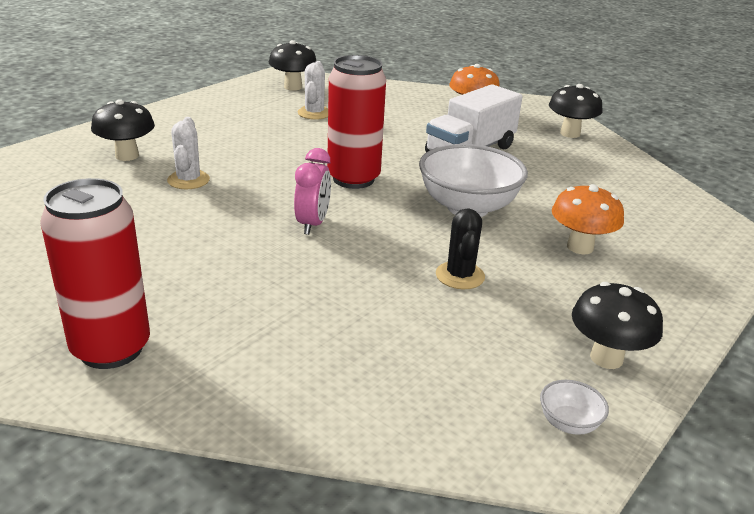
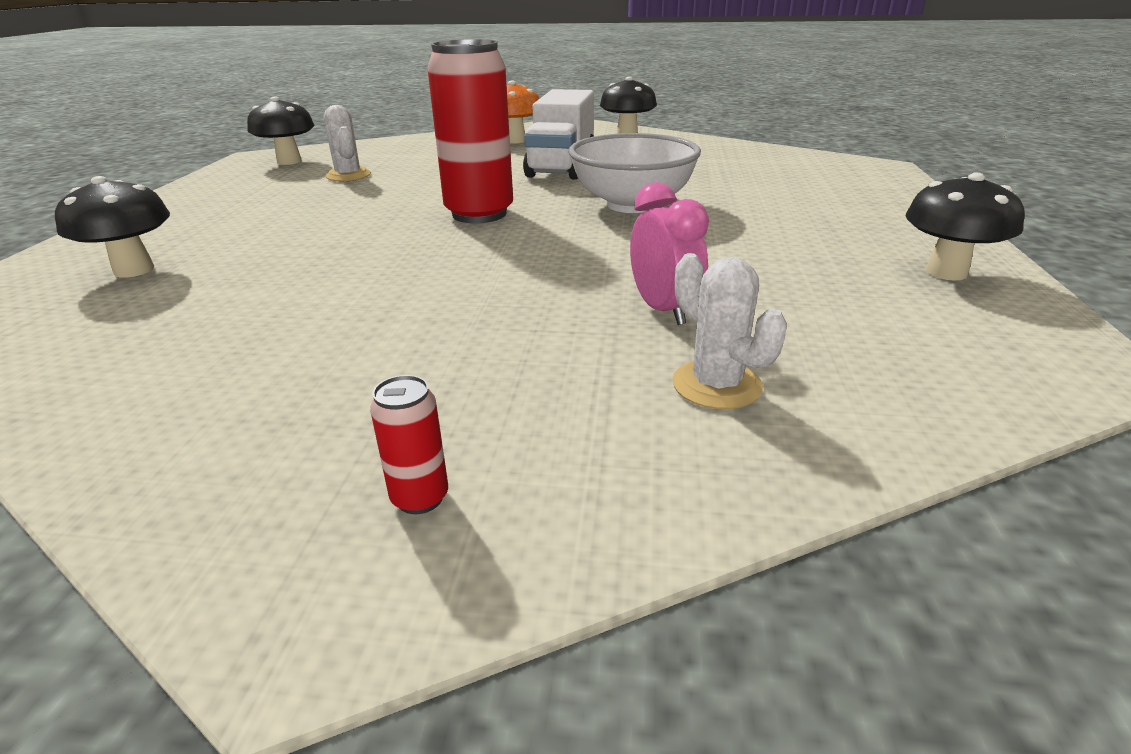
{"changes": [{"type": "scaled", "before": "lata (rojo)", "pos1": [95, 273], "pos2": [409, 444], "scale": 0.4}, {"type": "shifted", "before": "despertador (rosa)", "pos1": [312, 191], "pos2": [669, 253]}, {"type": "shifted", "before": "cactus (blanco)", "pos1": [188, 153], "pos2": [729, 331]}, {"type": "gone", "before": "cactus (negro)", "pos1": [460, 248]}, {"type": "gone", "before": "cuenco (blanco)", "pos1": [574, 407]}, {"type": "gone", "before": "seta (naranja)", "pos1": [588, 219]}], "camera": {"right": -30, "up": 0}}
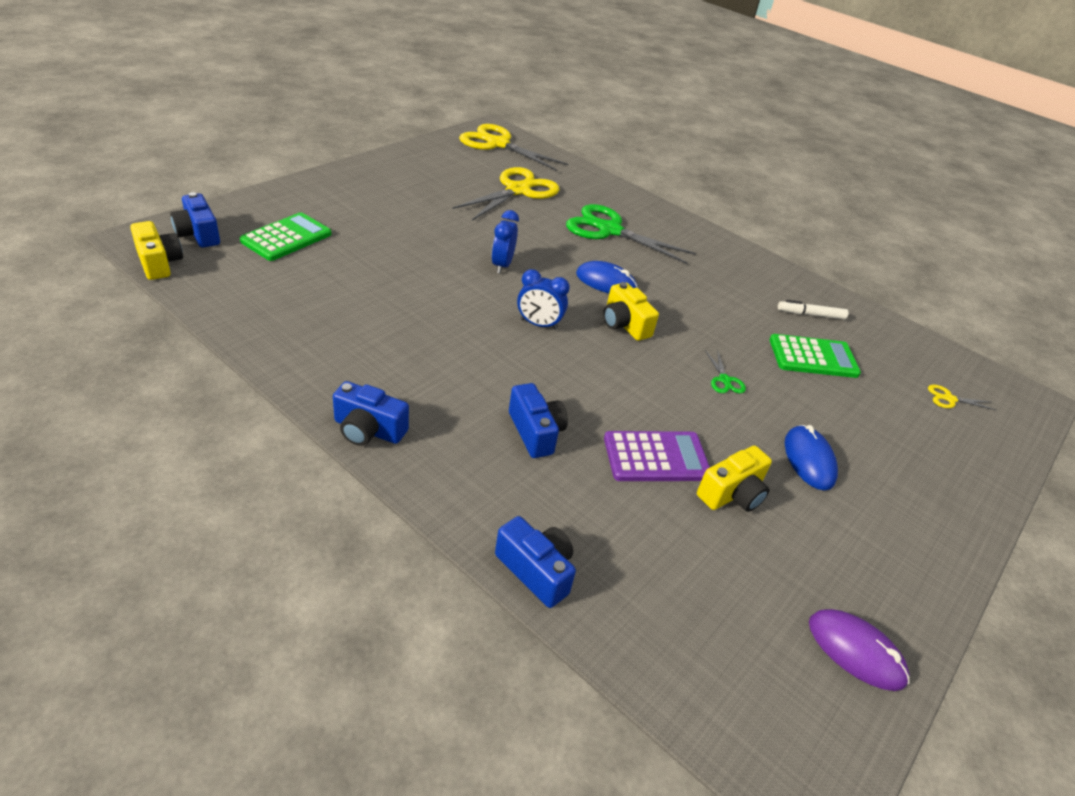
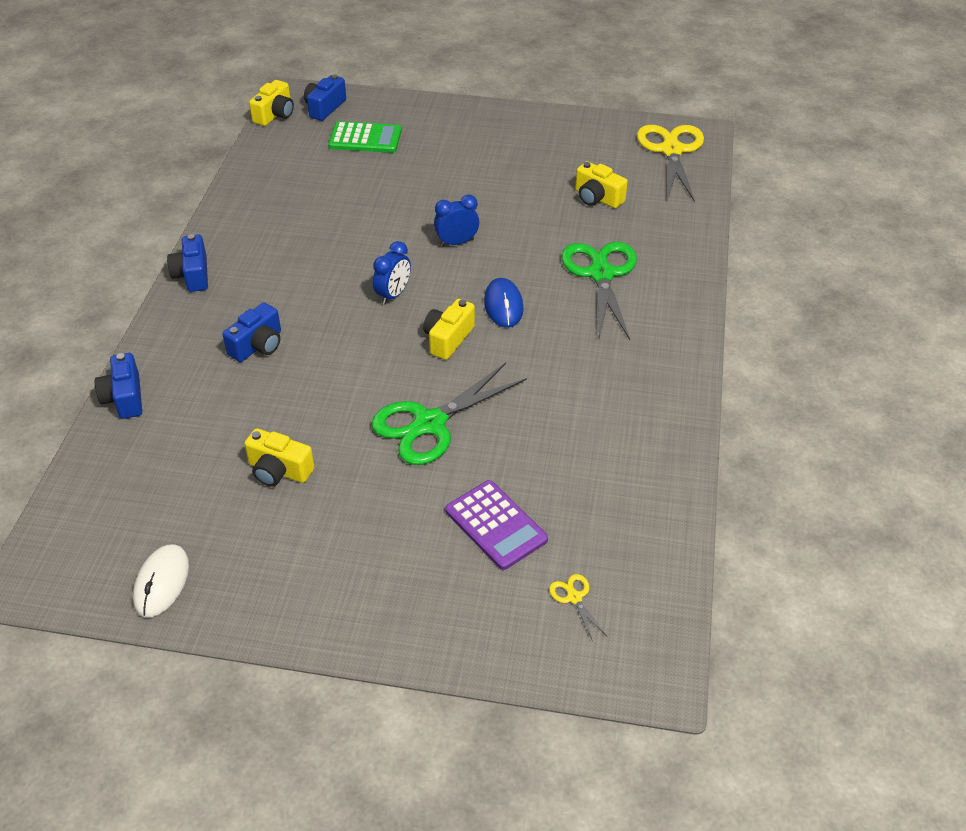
{"changes": [{"type": "rotated", "before": "cámara (azul)", "pos1": [535, 562], "pos2": [118, 386], "turn": 150}, {"type": "repainted", "before": "ratón (morado)", "after": "ratón (blanco)", "pos1": [859, 650], "pos2": [161, 581]}, {"type": "scaled", "before": "tijeras (verde)", "pos1": [725, 371], "pos2": [449, 414], "scale": 2.42}, {"type": "rotated", "before": "despertador (azul)", "pos1": [543, 299], "pos2": [392, 273], "turn": -135}, {"type": "shifted", "before": "calculadora (morado)", "pos1": [657, 456], "pos2": [496, 525]}, {"type": "swapped", "before": "tijeras (amarillo)", "after": "cámara (amarillo)", "pos1": [505, 194], "pos2": [601, 184]}, {"type": "gone", "before": "calculadora (verde)", "pos1": [815, 356]}, {"type": "gone", "before": "rotulador (blanco)", "pos1": [813, 309]}, {"type": "gone", "before": "ratón (azul)", "pos1": [811, 457]}], "camera": {"right": 65, "up": 5}}
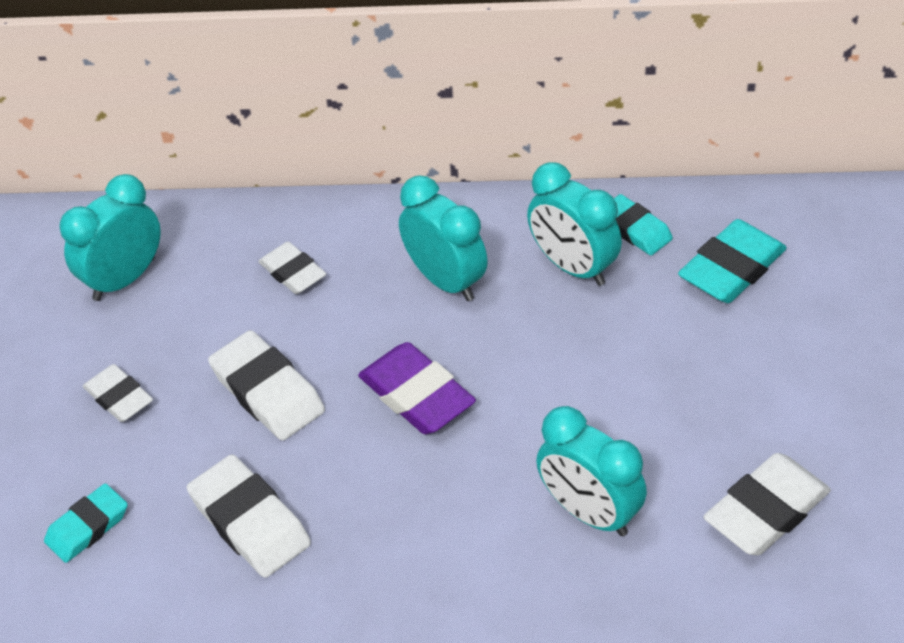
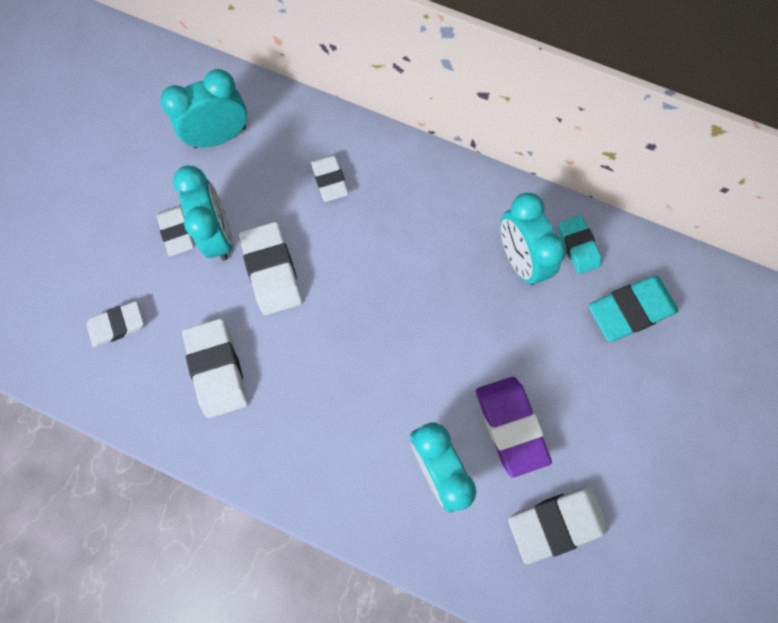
{"changes": [{"type": "repainted", "before": "goma de borrar (turquesa)", "after": "goma de borrar (blanco)", "pos1": [86, 523], "pos2": [115, 324]}, {"type": "shifted", "before": "despertador (turquesa)", "pos1": [443, 238], "pos2": [203, 213]}, {"type": "shifted", "before": "goma de borrar (morado)", "pos1": [417, 388], "pos2": [514, 427]}], "camera": {"right": 20, "up": 25}}
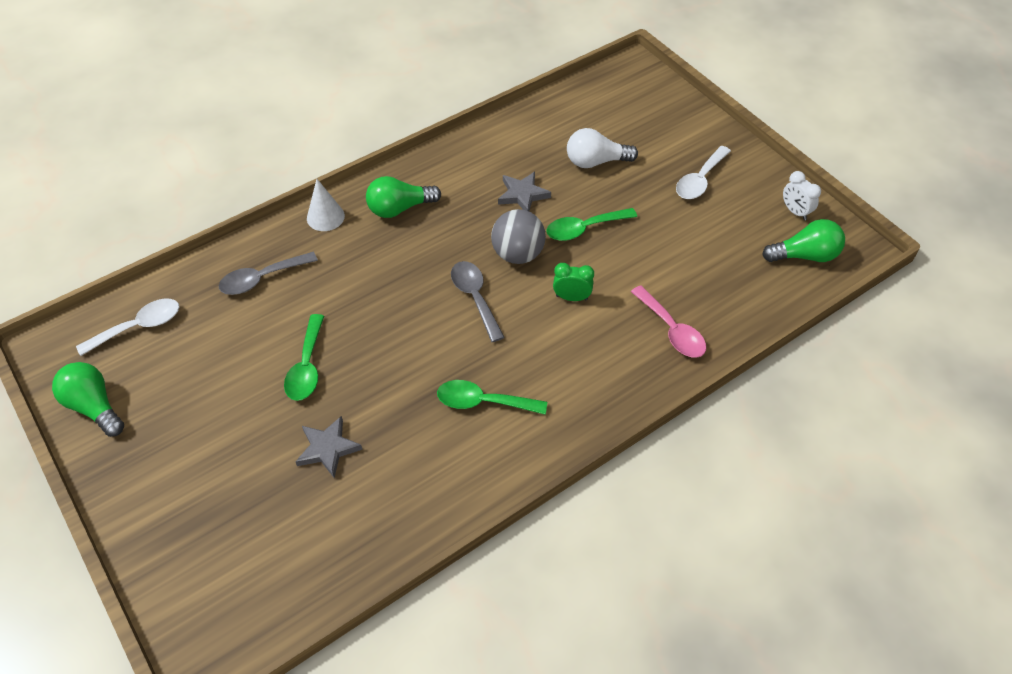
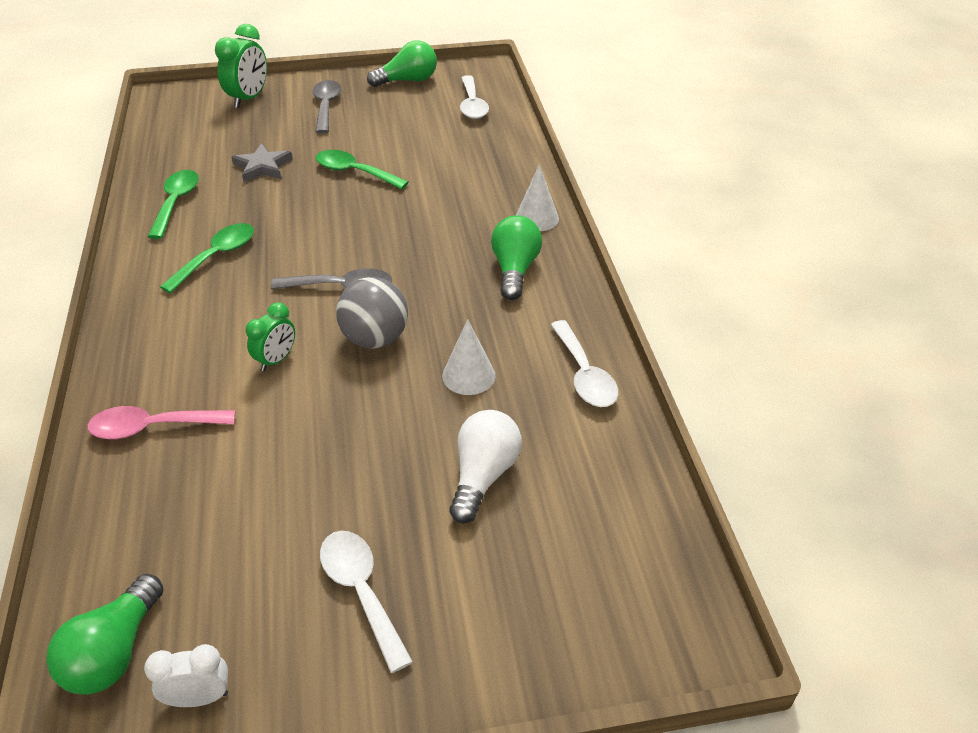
{"changes": [{"type": "shifted", "before": "cuchara (verde)", "pos1": [591, 224], "pos2": [173, 204]}, {"type": "new", "after": "despertador (verde)", "pos2": [241, 66]}, {"type": "shifted", "before": "cuchara (gris)", "pos1": [268, 273], "pos2": [327, 107]}, {"type": "swapped", "before": "estrella (gris)", "after": "cono (blanco)", "pos1": [524, 191], "pos2": [469, 357]}, {"type": "new", "after": "cuchara (blanco)", "pos2": [584, 363]}], "camera": {"right": 115, "up": -10}}
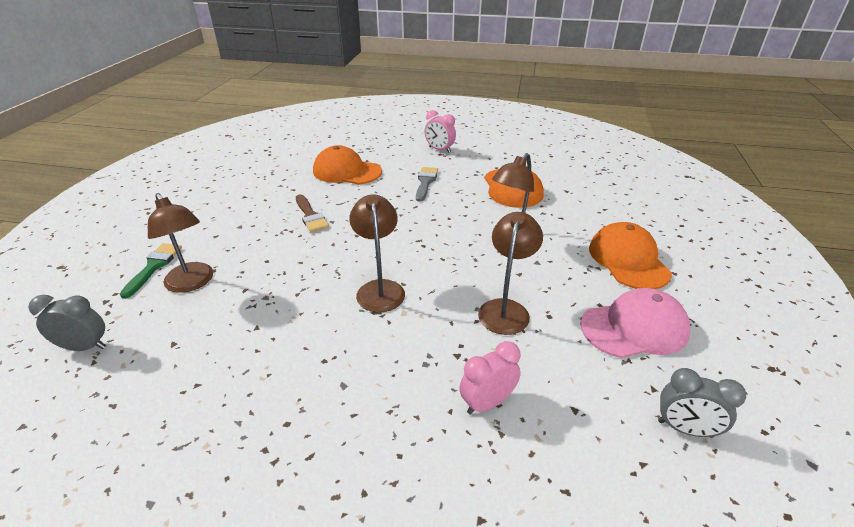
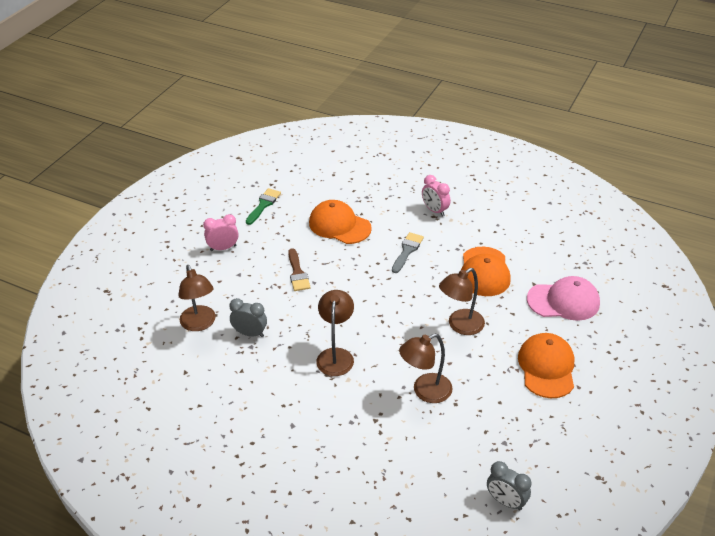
{"changes": [{"type": "shifted", "before": "despertador (rosa)", "pos1": [490, 378], "pos2": [221, 232]}, {"type": "shifted", "before": "despertador (gris)", "pos1": [67, 323], "pos2": [248, 317]}, {"type": "shifted", "before": "pincel (verde)", "pos1": [151, 271], "pos2": [263, 206]}, {"type": "rotated", "before": "lámpara (marrón)", "pos1": [510, 273], "pos2": [426, 368], "turn": -150}, {"type": "shifted", "before": "gorra (rosa)", "pos1": [635, 323], "pos2": [563, 298]}], "camera": {"right": 15, "up": 5}}
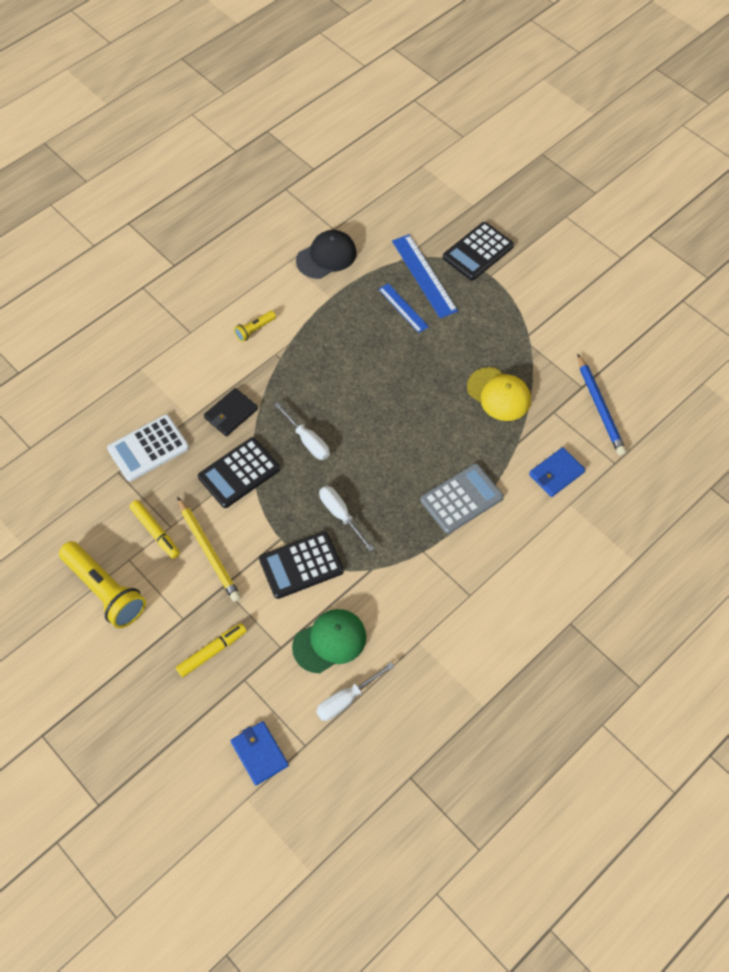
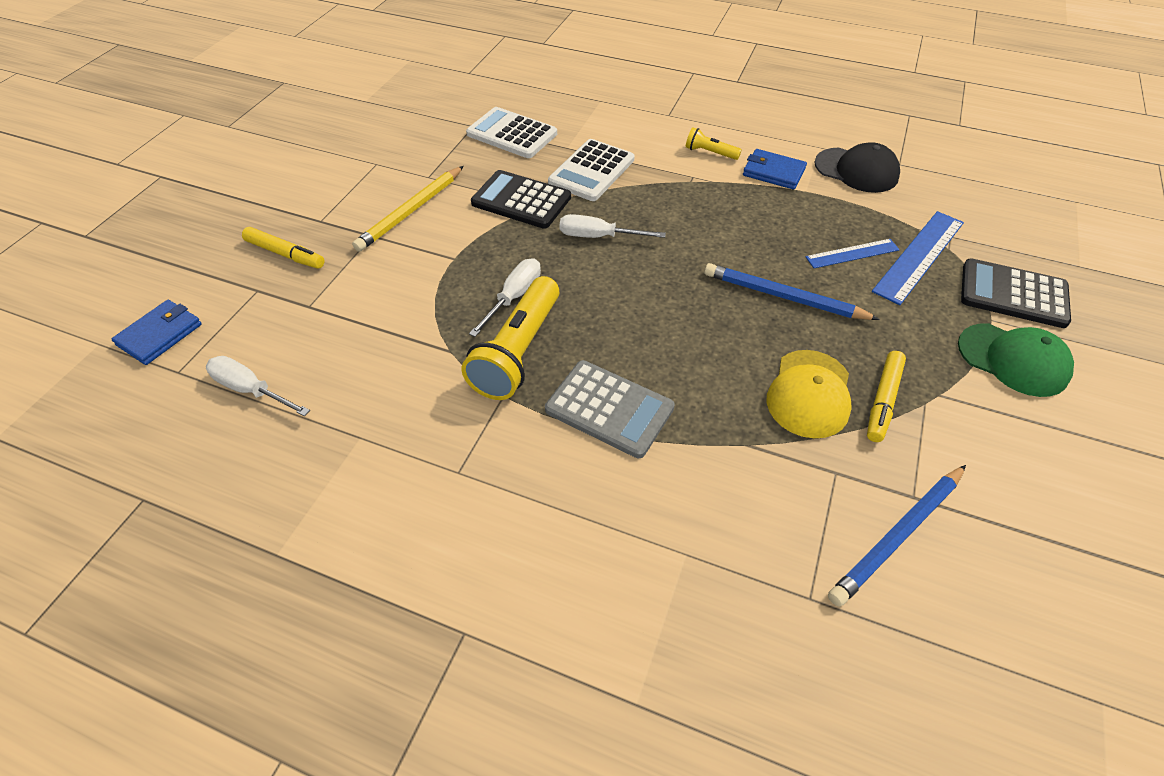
{"changes": [{"type": "shifted", "before": "lámpara de mano (amarillo)", "pos1": [102, 584], "pos2": [510, 338]}, {"type": "swapped", "before": "cartera (negro)", "after": "calculadora (blanco)", "pos1": [231, 412], "pos2": [591, 170]}, {"type": "rotated", "before": "destornillador (blanco)", "pos1": [302, 431], "pos2": [613, 226], "turn": 75}, {"type": "new", "after": "lápiz (azul)", "pos2": [792, 291]}, {"type": "shifted", "before": "cartera (azul)", "pos1": [557, 472], "pos2": [775, 169]}, {"type": "rotated", "before": "regla (azul)", "pos1": [404, 308], "pos2": [853, 253], "turn": 45}, {"type": "shifted", "before": "rotulador (amarillo)", "pos1": [154, 529], "pos2": [886, 396]}, {"type": "shifted", "before": "gorra (verde)", "pos1": [329, 641], "pos2": [1016, 360]}, {"type": "gone", "before": "calculadora (negro)", "pos1": [301, 565]}], "camera": {"right": 65, "up": -10}}
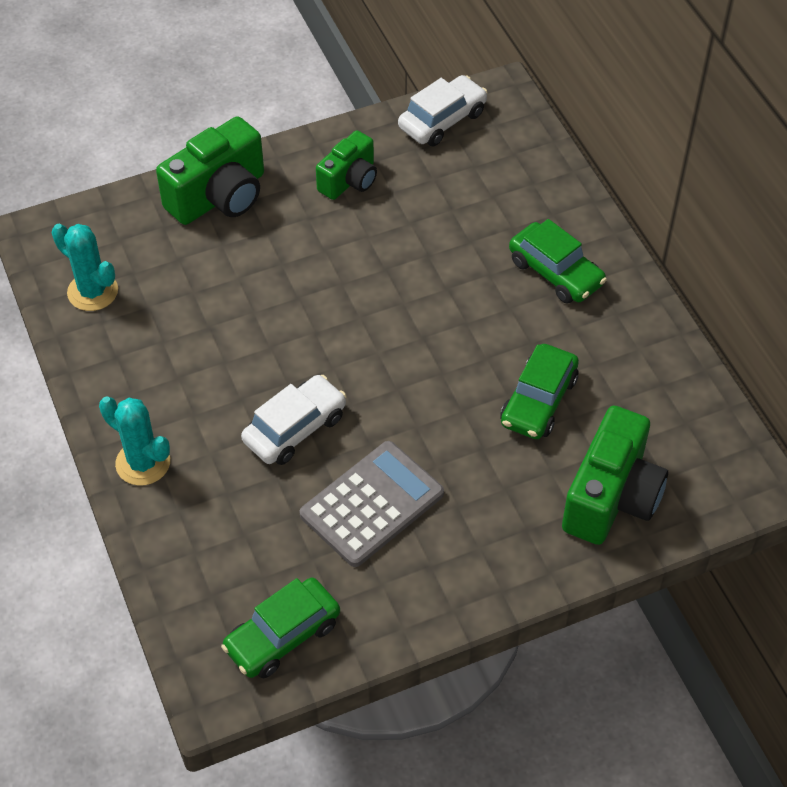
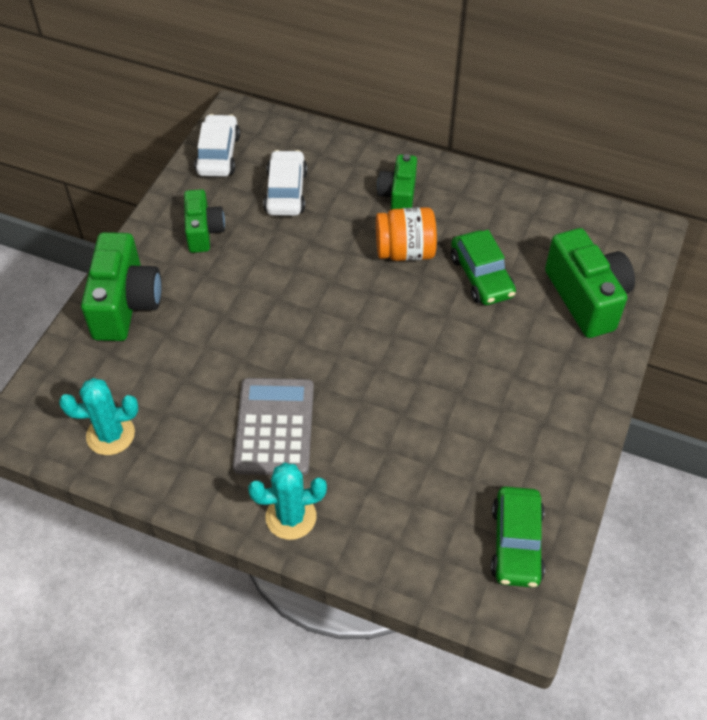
{"changes": [{"type": "shifted", "before": "calculadora (gris)", "pos1": [372, 504], "pos2": [273, 427]}, {"type": "shifted", "before": "coche (blanco)", "pos1": [293, 420], "pos2": [285, 183]}, {"type": "new", "after": "tarro (naranja)", "pos2": [406, 234]}, {"type": "swapped", "before": "coche (verde)", "after": "cámara (verde)", "pos1": [558, 261], "pos2": [397, 182]}], "camera": {"right": -45, "up": 0}}
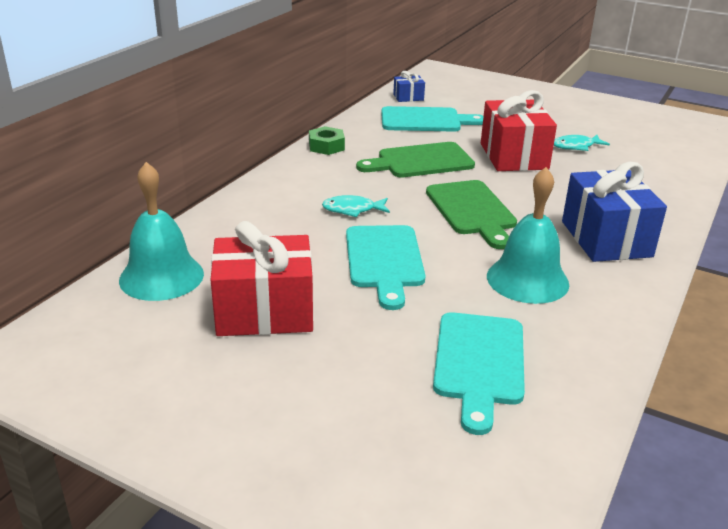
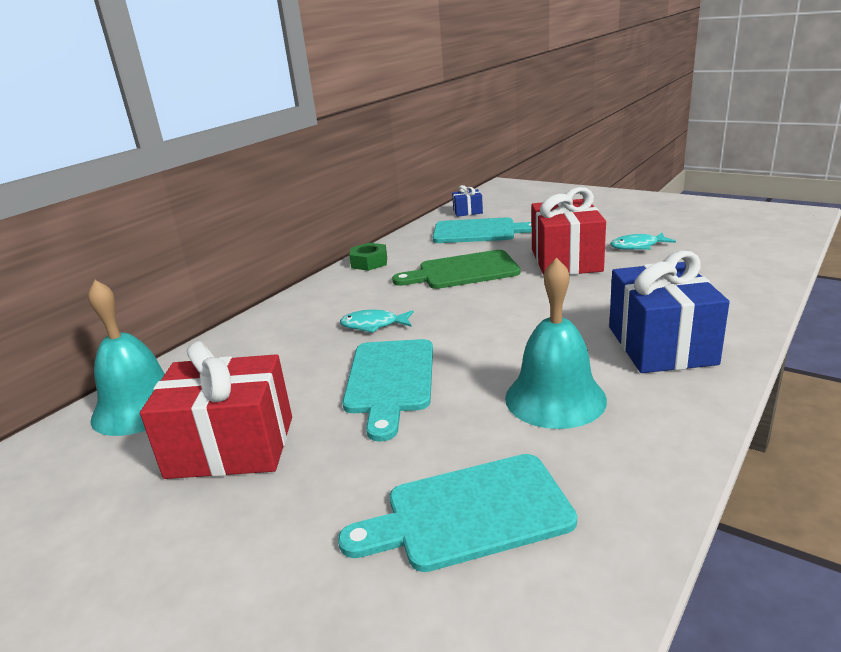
{"changes": [{"type": "rotated", "before": "tabla de cortar (turquesa)", "pos1": [479, 373], "pos2": [457, 513], "turn": 60}, {"type": "gone", "before": "tabla de cortar (verde)", "pos1": [471, 214]}], "camera": {"right": 10, "up": -5}}
